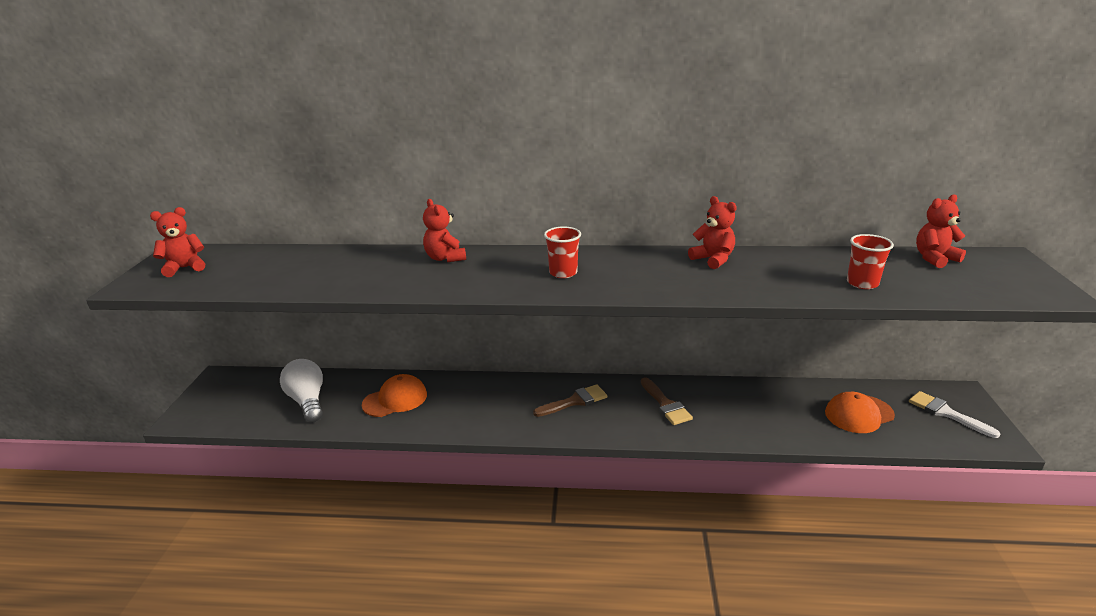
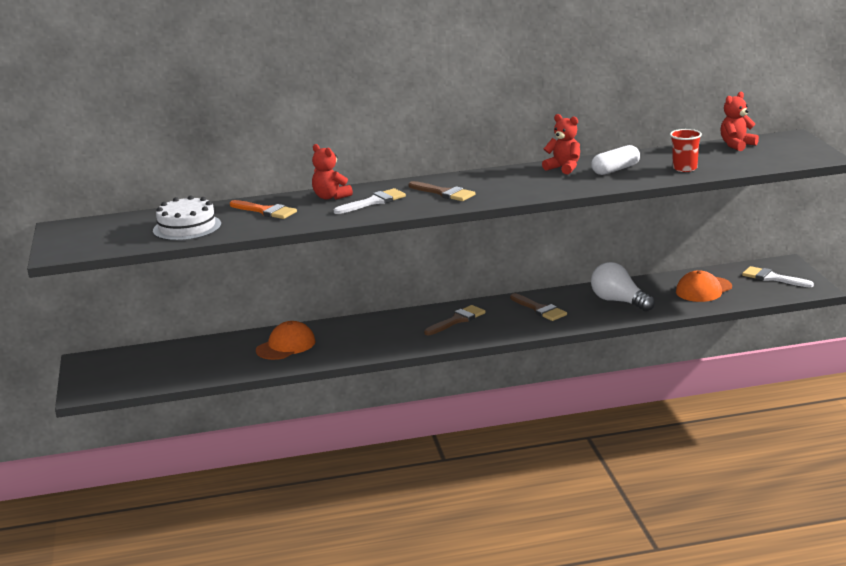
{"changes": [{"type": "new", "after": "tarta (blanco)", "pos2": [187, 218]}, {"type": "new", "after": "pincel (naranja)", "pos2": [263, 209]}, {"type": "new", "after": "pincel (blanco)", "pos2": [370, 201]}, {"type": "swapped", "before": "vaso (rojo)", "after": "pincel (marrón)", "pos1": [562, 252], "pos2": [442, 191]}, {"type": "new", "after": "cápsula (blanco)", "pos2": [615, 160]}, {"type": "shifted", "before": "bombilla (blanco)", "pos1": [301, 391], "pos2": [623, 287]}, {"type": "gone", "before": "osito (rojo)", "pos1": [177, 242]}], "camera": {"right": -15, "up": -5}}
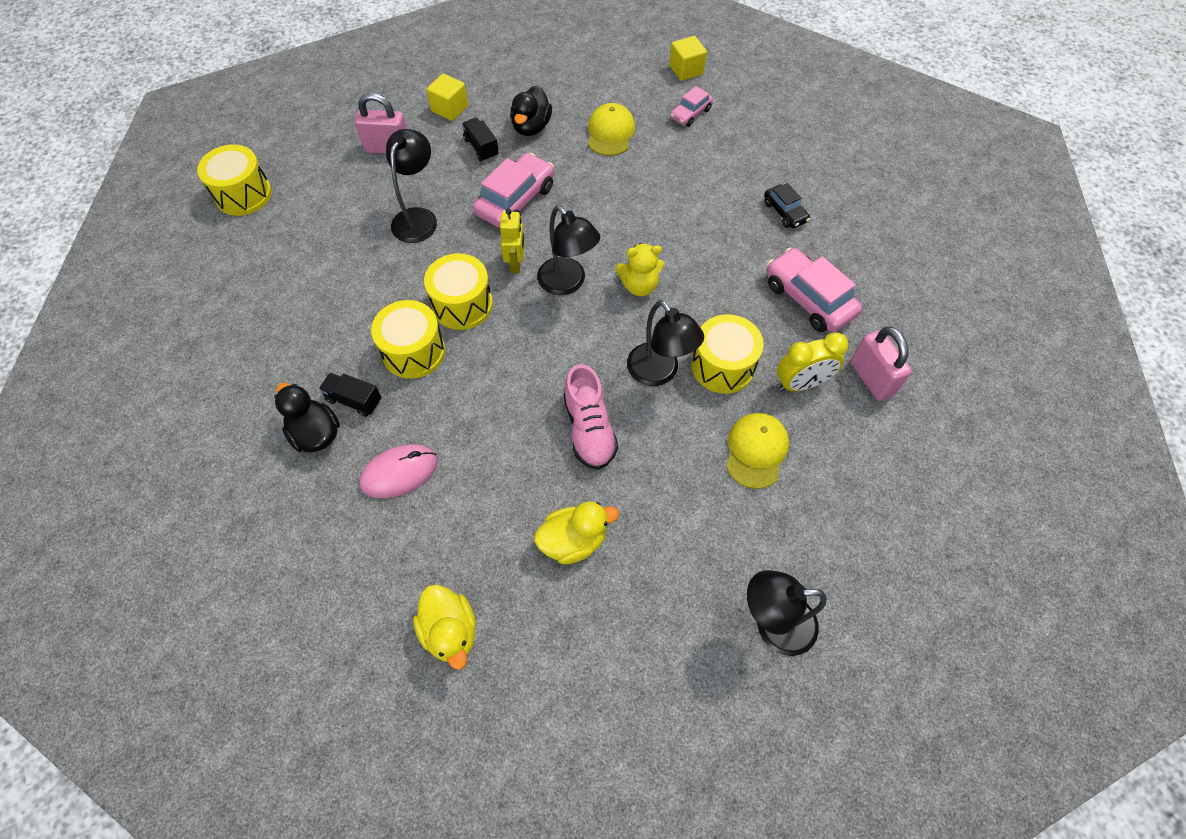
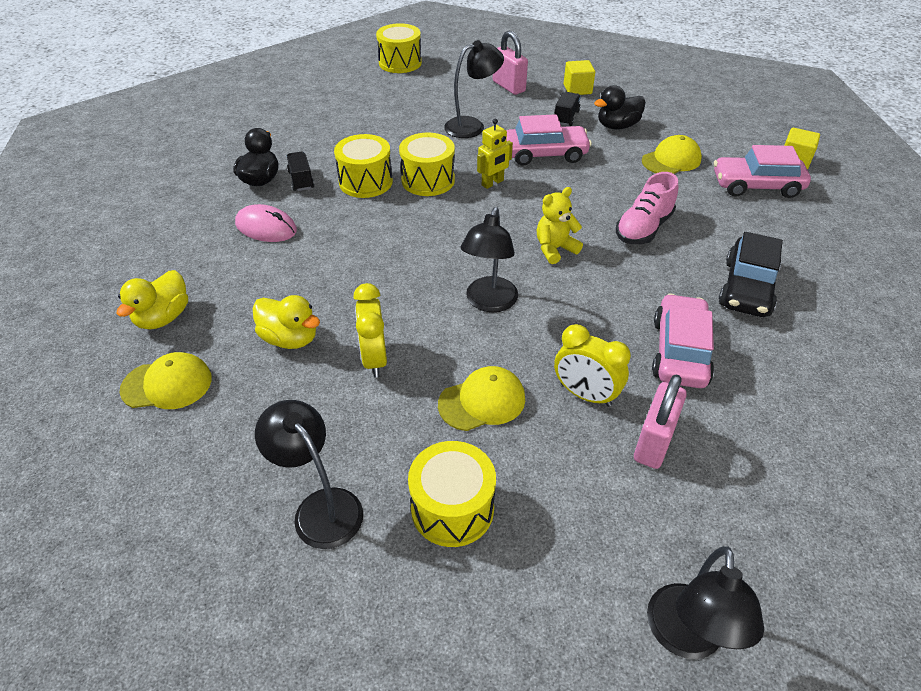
{"changes": [{"type": "new", "after": "gorra (amarillo)", "pos2": [166, 380]}, {"type": "new", "after": "despertador (amarillo)", "pos2": [370, 330]}, {"type": "shifted", "before": "tambor (amarillo)", "pos1": [727, 354], "pos2": [452, 494]}, {"type": "rotated", "before": "osito (amarillo)", "pos1": [639, 269], "pos2": [560, 225], "turn": 105}, {"type": "shifted", "before": "zapato (rosa)", "pos1": [591, 417], "pos2": [647, 208]}, {"type": "shifted", "before": "lámpara (negro)", "pos1": [568, 250], "pos2": [705, 602]}, {"type": "scaled", "before": "coche (rosa)", "pos1": [691, 106], "pos2": [762, 171], "scale": 1.77}, {"type": "scaled", "before": "coche (negro)", "pos1": [787, 205], "pos2": [751, 274], "scale": 1.77}], "camera": {"right": 50, "up": -15}}
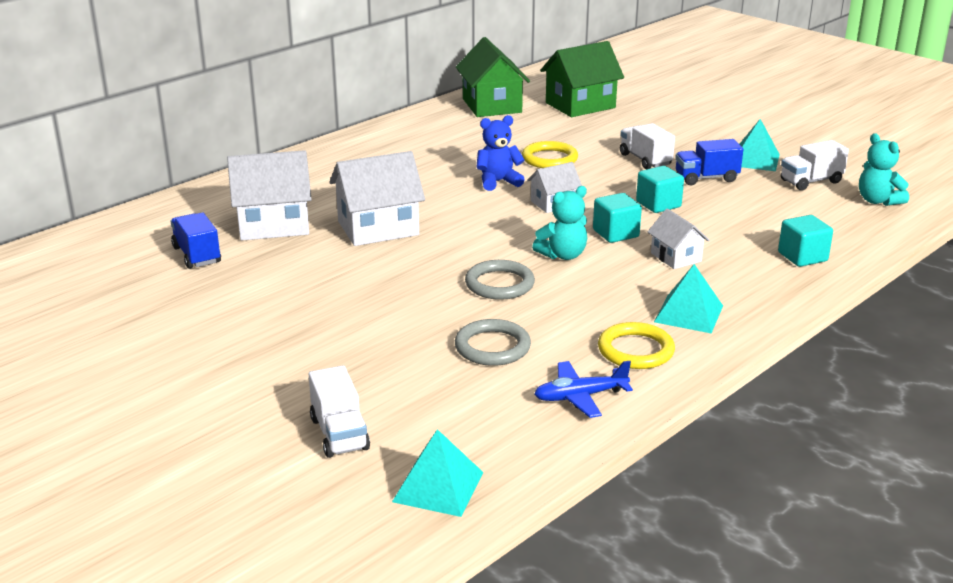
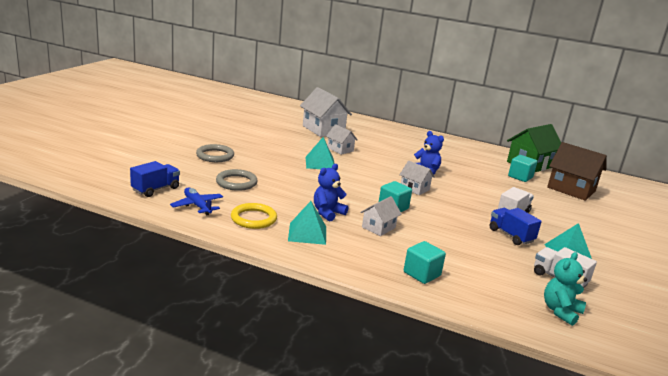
{"changes": [{"type": "shifted", "before": "camión (azul)", "pos1": [196, 240], "pos2": [155, 179]}, {"type": "shifted", "before": "anillo (gris)", "pos1": [500, 280], "pos2": [215, 153]}, {"type": "shifted", "before": "pirámide (turquesa)", "pos1": [438, 473], "pos2": [320, 153]}, {"type": "new", "after": "osito (azul)", "pos2": [331, 193]}, {"type": "scaled", "before": "casa (blanco)", "pos1": [377, 198], "pos2": [342, 139], "scale": 0.56}, {"type": "shifted", "before": "cubo (turquesa)", "pos1": [660, 189], "pos2": [522, 168]}, {"type": "repainted", "before": "casa (verde)", "after": "casa (marrón)", "pos1": [582, 79], "pos2": [577, 171]}, {"type": "gone", "before": "camión (blanco)", "pos1": [339, 411]}, {"type": "gone", "before": "anillo (amarillo)", "pos1": [550, 154]}, {"type": "gone", "before": "osito (turquesa)", "pos1": [559, 223]}], "camera": {"right": 65, "up": -5}}
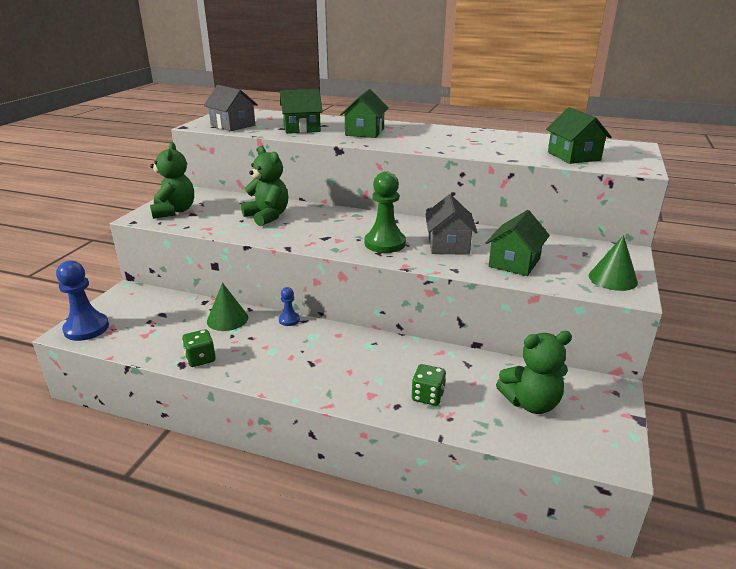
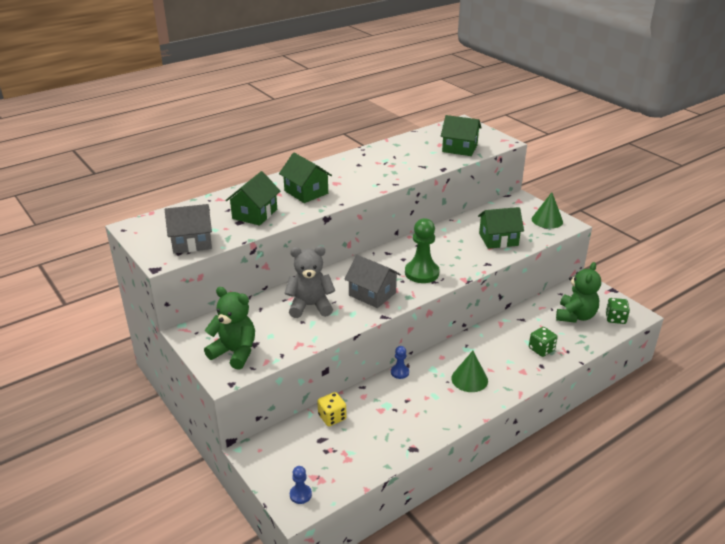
{"changes": [{"type": "repainted", "before": "osito (verde)", "after": "osito (gris)", "pos1": [264, 186], "pos2": [310, 282]}, {"type": "scaled", "before": "peón (azul)", "pos1": [82, 301], "pos2": [301, 485], "scale": 0.51}, {"type": "new", "after": "dado (amarillo)", "pos2": [331, 409]}, {"type": "shifted", "before": "casa (gris)", "pos1": [451, 224], "pos2": [372, 281]}, {"type": "shifted", "before": "cono (verde)", "pos1": [227, 306], "pos2": [469, 371]}, {"type": "rotated", "before": "casa (verde)", "pos1": [517, 243], "pos2": [501, 228], "turn": -75}, {"type": "shifted", "before": "dado (verde)", "pos1": [199, 348], "pos2": [618, 311]}], "camera": {"right": -55, "up": 5}}
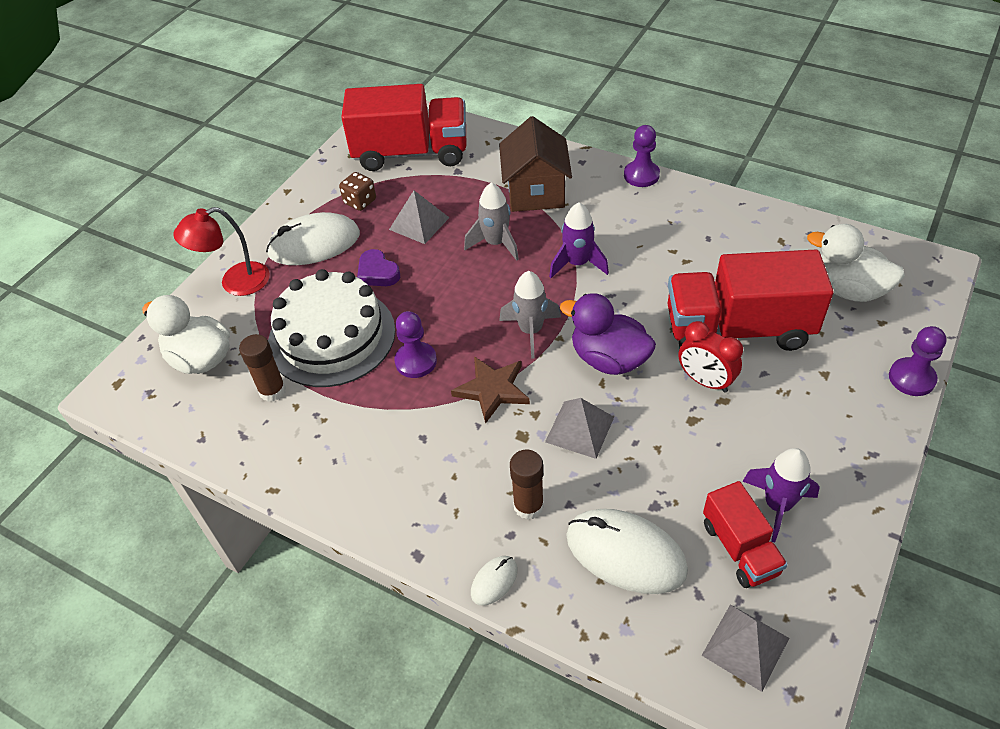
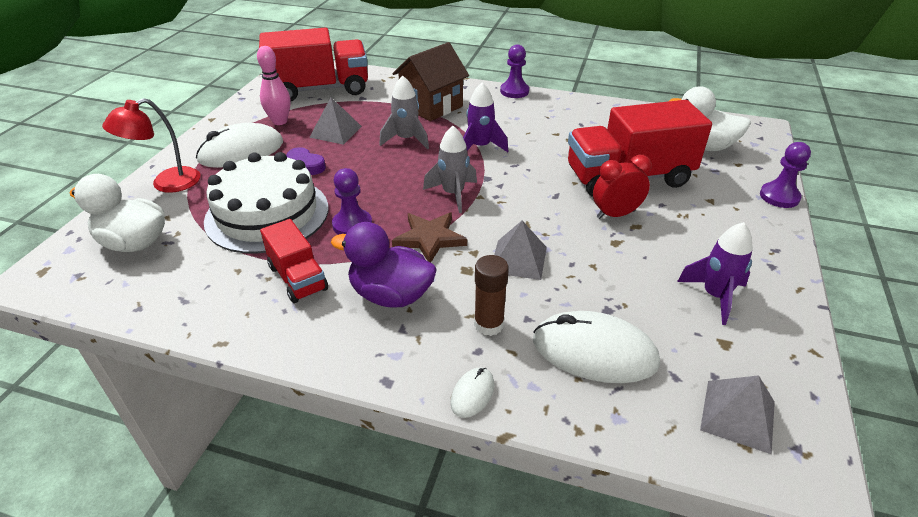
{"changes": [{"type": "swapped", "before": "dado (marrón)", "after": "bolo (rosa)", "pos1": [357, 191], "pos2": [274, 85]}, {"type": "shifted", "before": "camión (rojo)", "pos1": [745, 534], "pos2": [294, 261]}, {"type": "shifted", "before": "pato (morado)", "pos1": [608, 334], "pos2": [384, 265]}, {"type": "rotated", "before": "casa (marrón)", "pos1": [535, 164], "pos2": [430, 81], "turn": 60}, {"type": "rotated", "before": "despertador (rojo)", "pos1": [710, 357], "pos2": [622, 187], "turn": 135}, {"type": "gone", "before": "barra de pegamento (marrón)", "pos1": [262, 368]}], "camera": {"right": -15, "up": -10}}
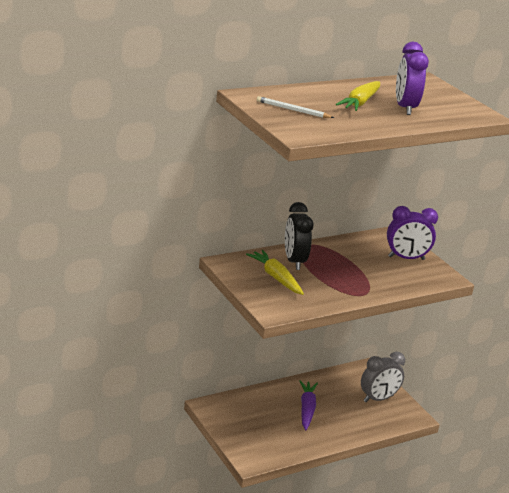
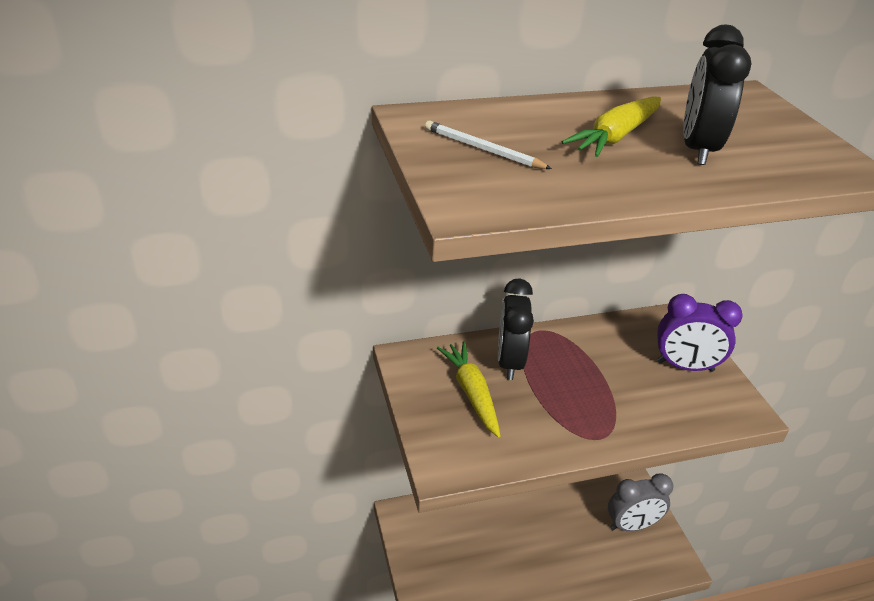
{"changes": [{"type": "repainted", "before": "despertador (morado)", "after": "despertador (negro)", "pos1": [412, 78], "pos2": [717, 95]}, {"type": "gone", "before": "zanahoria (morado)", "pos1": [309, 405]}], "camera": {"right": 15, "up": 10}}
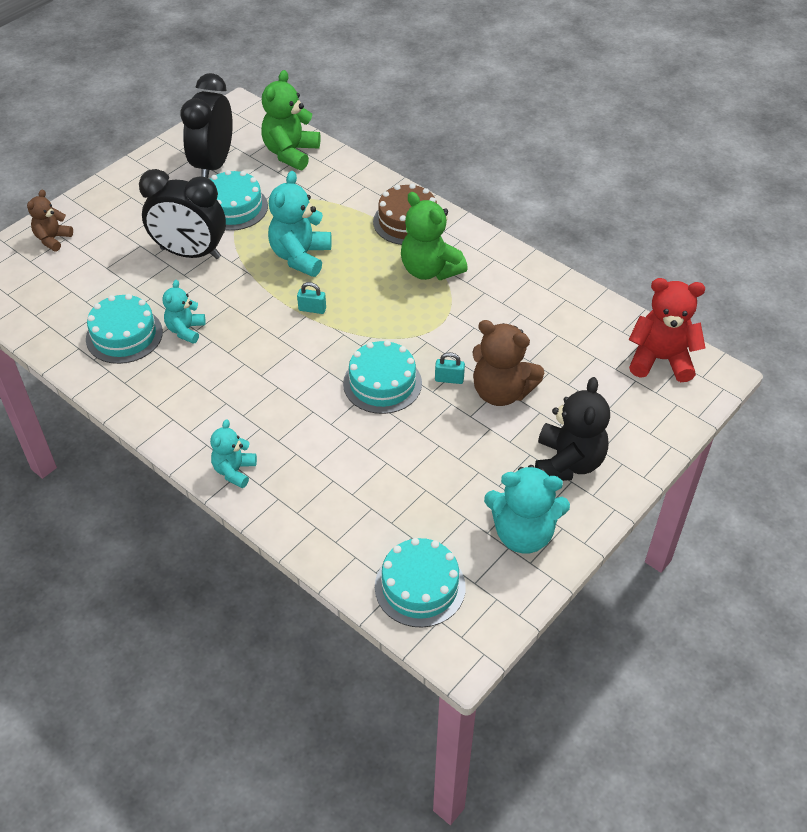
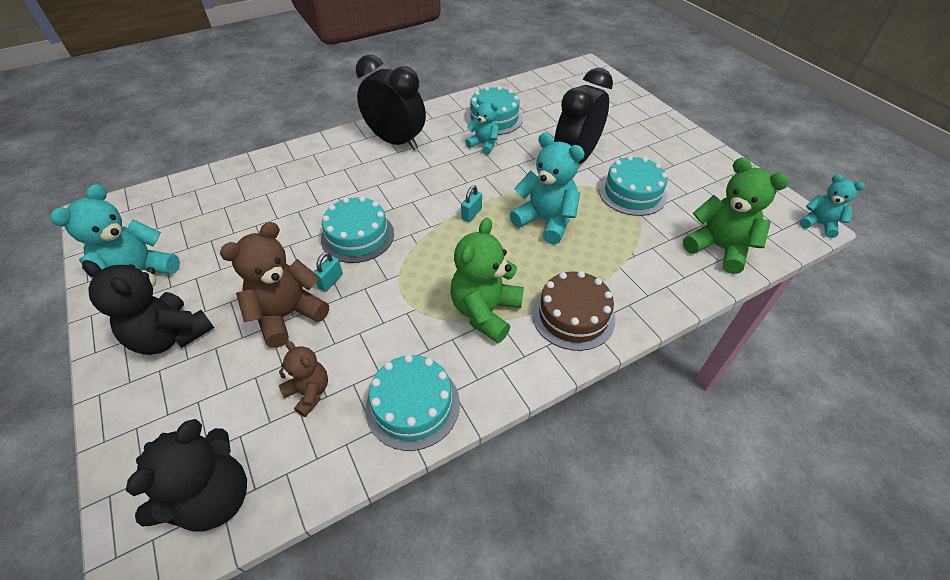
{"changes": [{"type": "repainted", "before": "osito (rojo)", "after": "osito (negro)", "pos1": [667, 330], "pos2": [186, 475]}, {"type": "shifted", "before": "osito (marrón)", "pos1": [50, 221], "pos2": [303, 379]}, {"type": "shifted", "before": "despertador (negro)", "pos1": [206, 125], "pos2": [391, 102]}, {"type": "shifted", "before": "tarta (turquesa)", "pos1": [420, 583], "pos2": [412, 403]}, {"type": "rotated", "before": "osito (verde)", "pos1": [434, 236], "pos2": [487, 280], "turn": -45}, {"type": "shifted", "before": "osito (turquesa)", "pos1": [233, 453], "pos2": [832, 206]}], "camera": {"right": 110, "up": 0}}
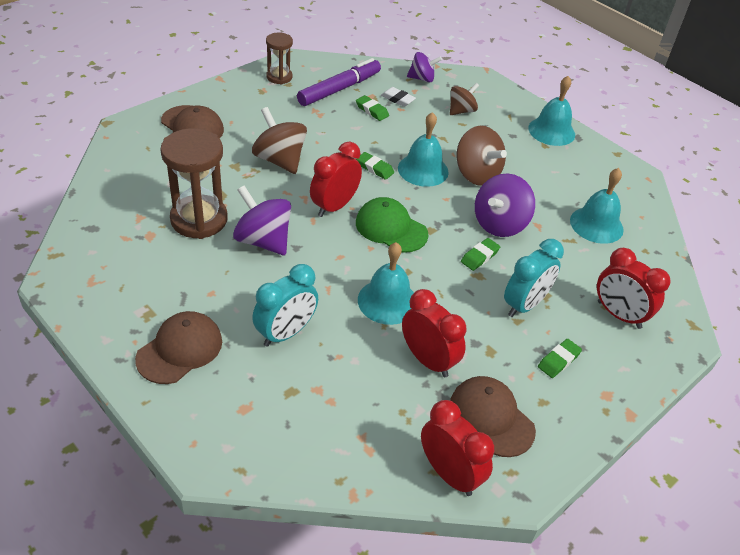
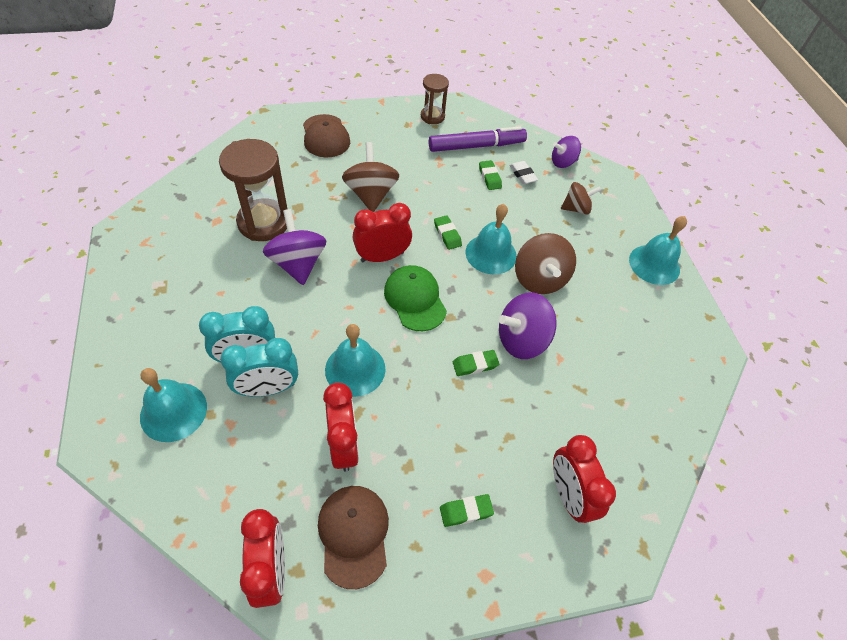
{"changes": [{"type": "shifted", "before": "campana (turquesa)", "pos1": [597, 206], "pos2": [173, 405]}, {"type": "shifted", "before": "despertador (turquesa)", "pos1": [534, 278], "pos2": [259, 367]}, {"type": "rotated", "before": "peonza (morado)", "pos1": [424, 67], "pos2": [566, 152], "turn": 135}, {"type": "gone", "before": "gorra (marrón)", "pos1": [178, 347]}], "camera": {"right": 30, "up": 10}}
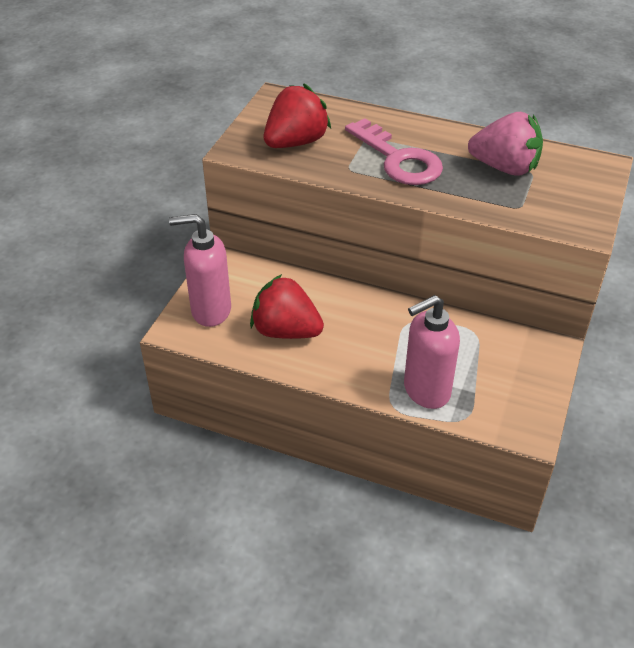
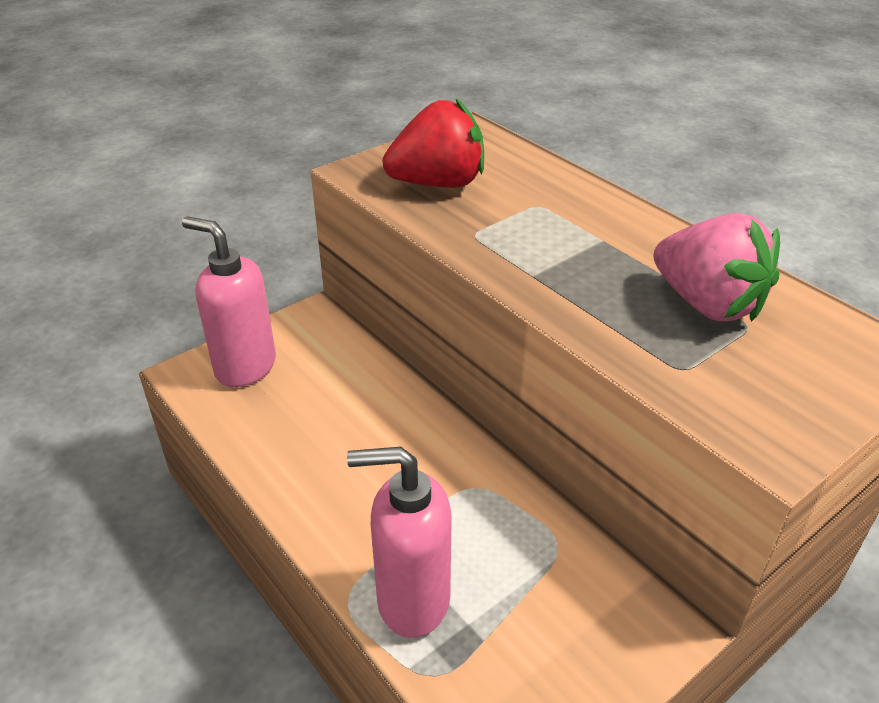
{"changes": [{"type": "gone", "before": "fresa (rojo)", "pos1": [287, 306]}, {"type": "gone", "before": "llave (rosa)", "pos1": [394, 151]}], "camera": {"right": 30, "up": -5}}
